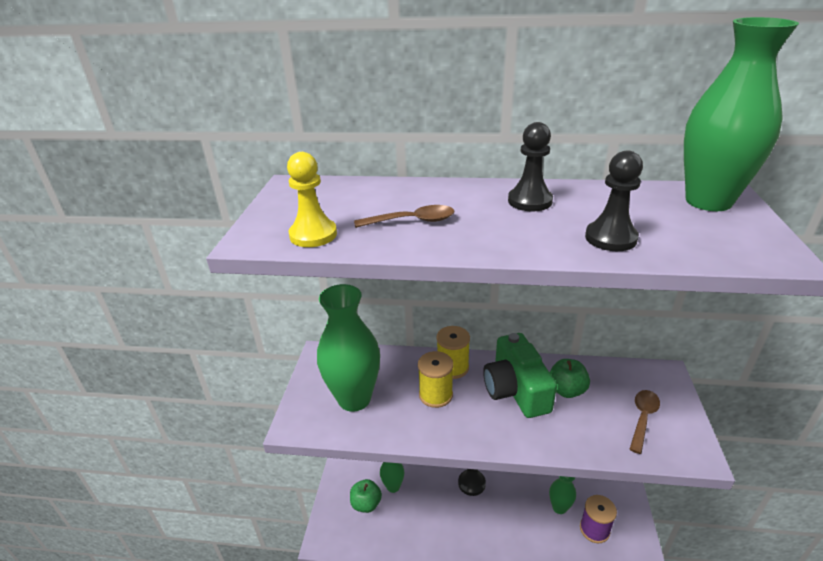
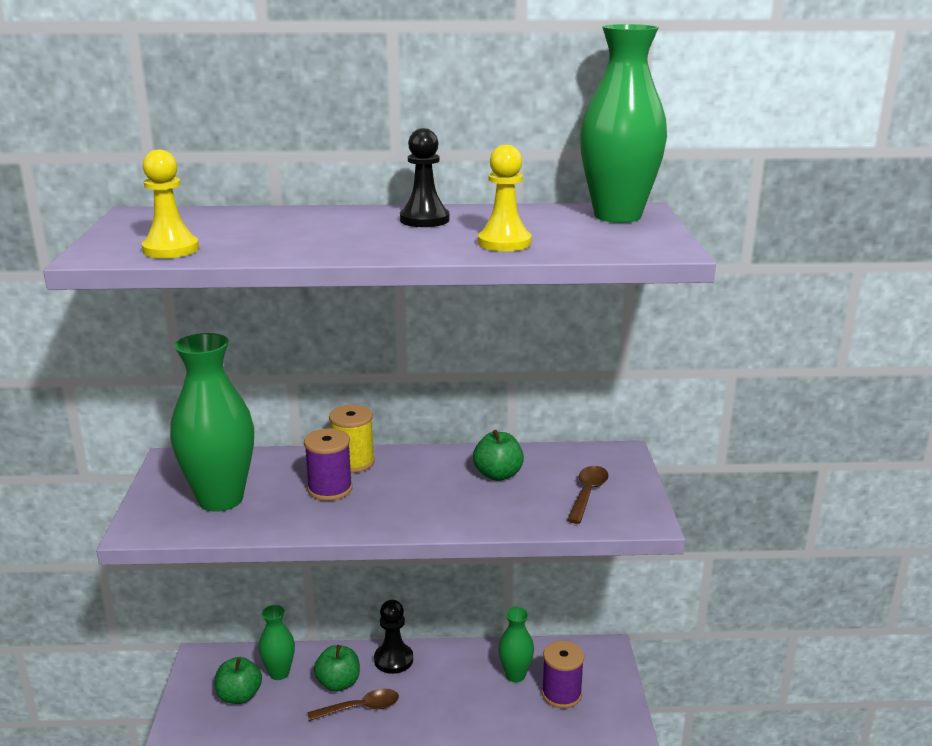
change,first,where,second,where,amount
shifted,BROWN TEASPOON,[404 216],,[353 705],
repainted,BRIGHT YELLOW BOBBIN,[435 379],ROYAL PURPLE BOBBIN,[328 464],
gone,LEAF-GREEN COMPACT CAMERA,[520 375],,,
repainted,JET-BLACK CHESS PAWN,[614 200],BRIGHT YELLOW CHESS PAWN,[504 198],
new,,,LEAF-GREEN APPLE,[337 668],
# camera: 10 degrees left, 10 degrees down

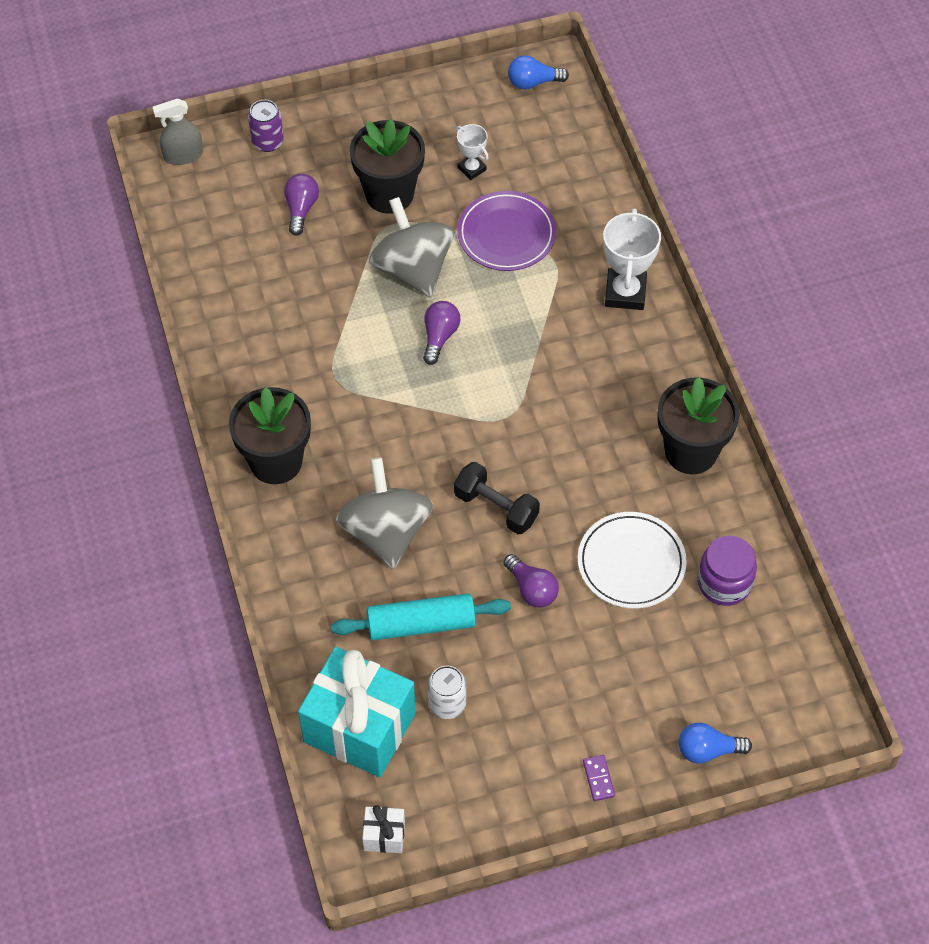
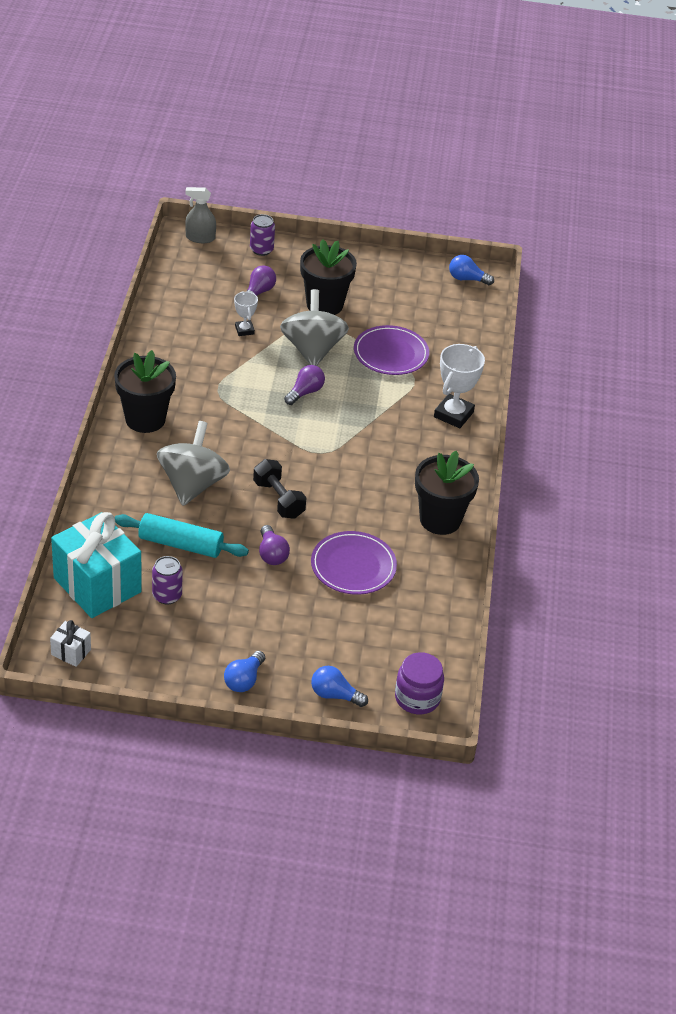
change,first,where,second,where,amount
repainted,SNOW-WHITE TIN,[447 692],ROYAL PURPLE TIN,[167 580],
shifted,SNOW-WHITE PRIZE CUP,[472 152],,[246 313],
repainted,SNOW-WHITE PLATE,[632 560],ROYAL PURPLE PLATE,[354 563],
swapped,ROYAL PURPLE DOMINO TILE,[599 778],ROYAL BLUE LIGHT BULB,[244 671],
shifted,ROYAL PURPLE JAR,[727 571],,[419 683],
# camera: 20 degrees right, 15 degrees down

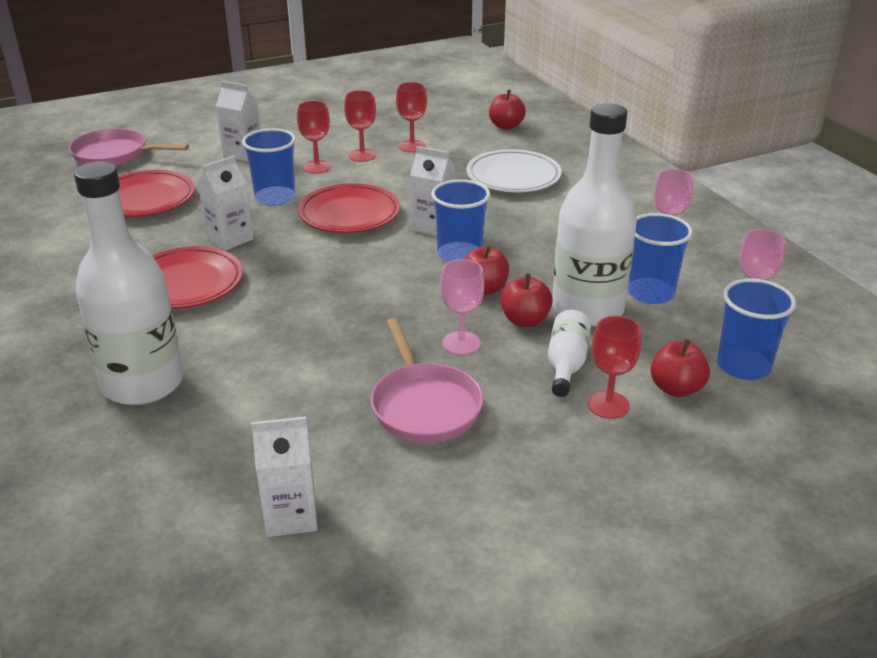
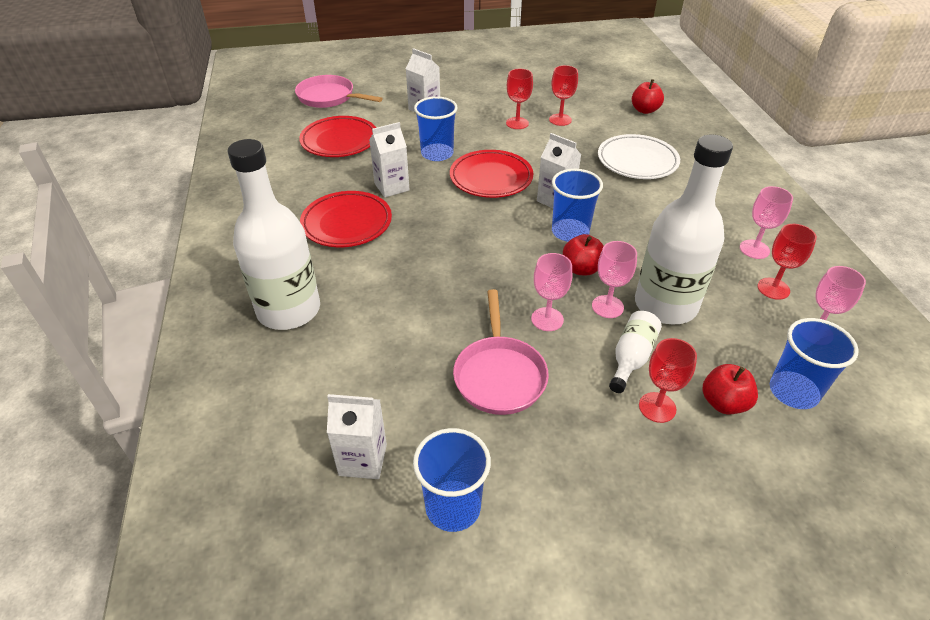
change,first,where,second,where,amount
shifted,RED GOBLET,[314 137],,[787 262],
swapped,RED APPLE,[526 300],PINK GOBLET,[614 279],
shifted,ROYAL BLUE BEAKER,[660 258],,[452 480],
# camera: 15 degrees right, 10 degrees up

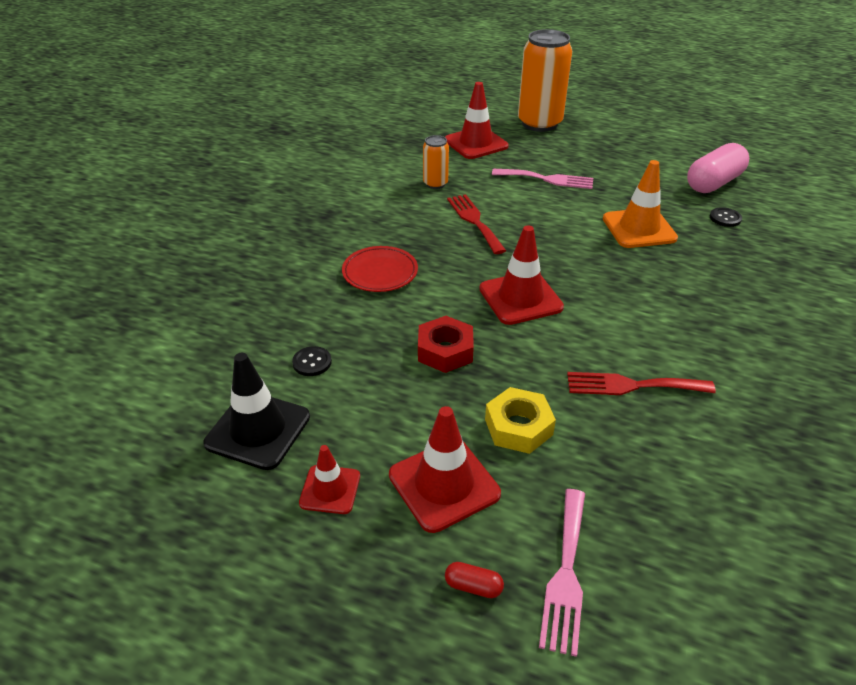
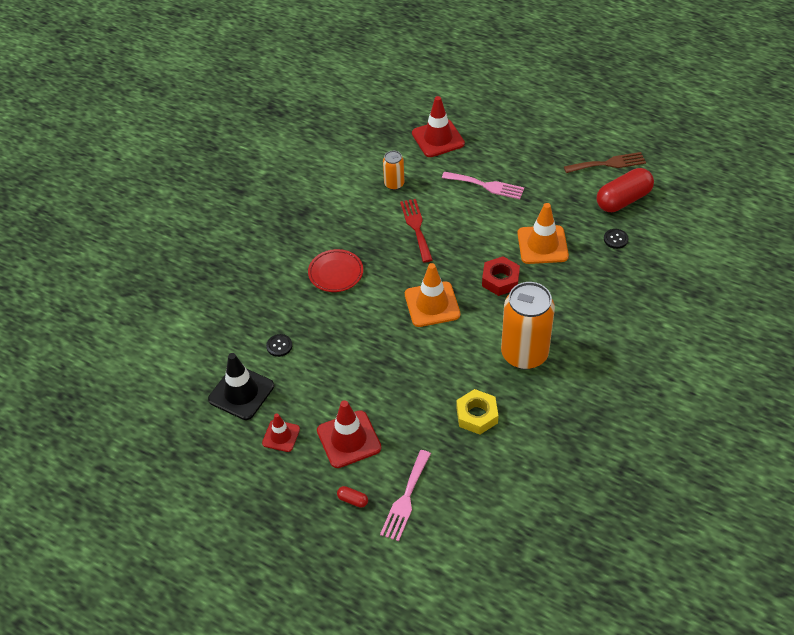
change,first,where,second,where,amount
shifted,RED HEX NUT,[446 344],,[501 276],
repainted,RED SAFETY CONE,[521 275],BRIGHT ORANGE SAFETY CONE,[432 295],
shifted,BRIGHT YELLOW HEX NUT,[520 420],,[477 412],
shifted,BRIGHT ORANGE TIN,[545 80],,[528 326],
gone,RED TABLE FORK,[641 383],,,
repainted,PINK PILL SHAPE,[718 168],RED PILL SHAPE,[625 190],
new,,,BROWN TABLE FORK,[605 162],
# camera: 10 degrees right, 10 degrees up

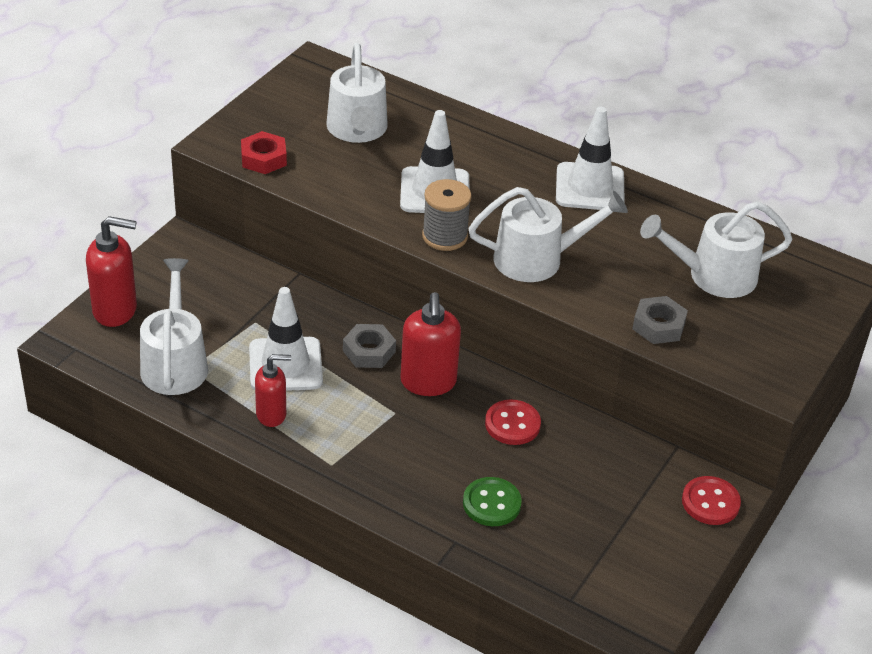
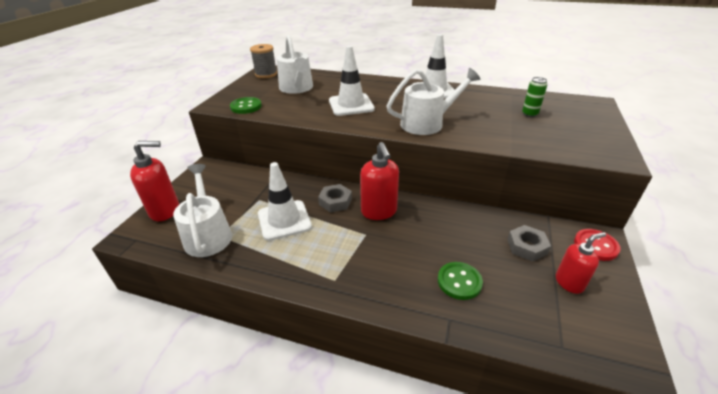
change,first,where,second,where,amount
swapped,RED HEX NUT,[264 152],LEAF-GREEN SEWING BUTTON,[246 105],
shifted,RED PUMP BOTTLE,[273 390],,[581 263],
shifted,GRAY BOBBIN,[447 215],,[263 61],
gone,RED SEWING BUTTON,[513 422],,,
shifted,GRAY HEX NUT,[660 320],,[529 243],
swapped,SNOW-WHITE WATERING POT,[716 249],LEAF-GREEN TIN,[534 97],
# camera: 10 degrees left, 5 degrees down

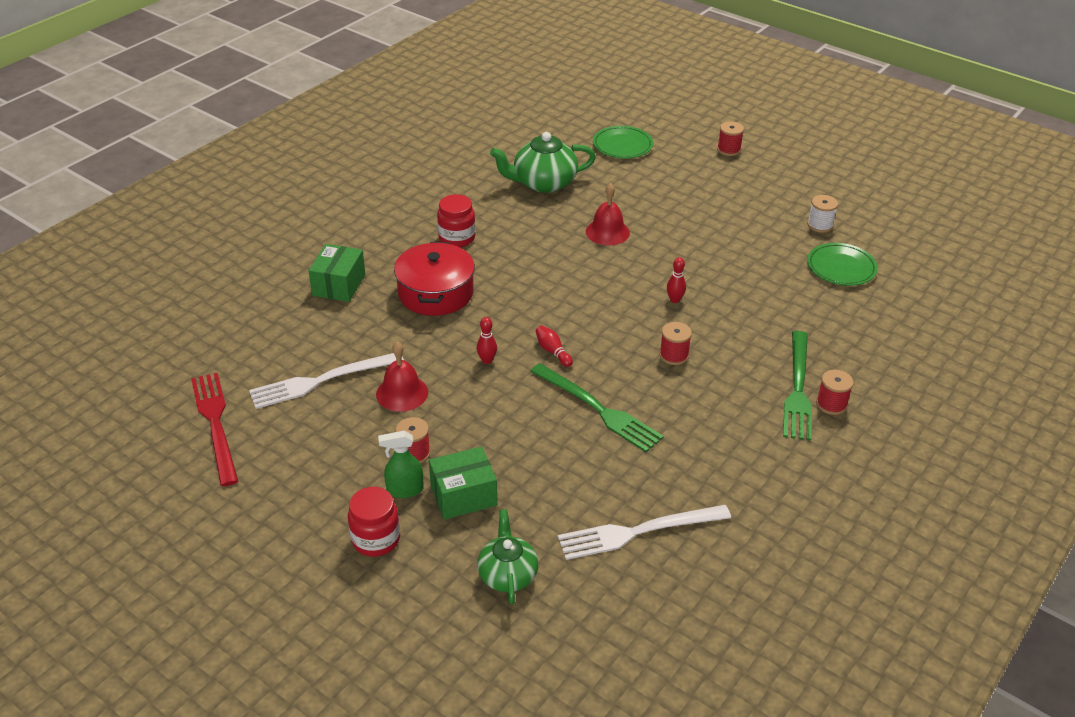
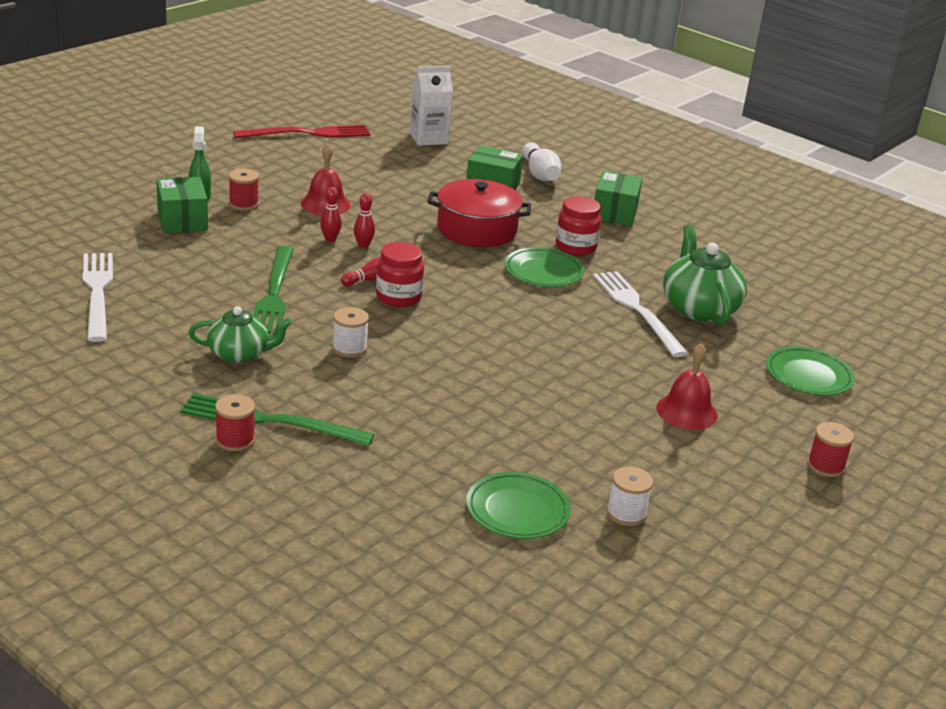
change,first,where,second,where,amount
shifted,SNOW-WHITE TABLE FORK,[326 381],,[640 314],
shifted,RED JAR,[374 522],,[400 274],
shifted,LEAF-GREEN TEAPOT,[507 556],,[240 334],
rotated,LEAF-GREEN TABLE FORK,[597 407],,[273 290],45 degrees counterclockwise
shifted,RED HAND BELL,[608 214],,[687 386],
repainted,RED BOBBIN,[675 343],SNOW-WHITE BOBBIN,[350 332],
shifted,RED TENPIN,[676 280],,[331 214],
new,,,SNOW-WHITE MILK CARTON,[431 106],
new,,,LEAF-GREEN PLATE,[544 267],
new,,,SNOW-WHITE TENPIN,[541 161],
new,,,LEAF-GREEN PARCEL,[618 198],
# camera: 90 degrees right, 10 degrees down

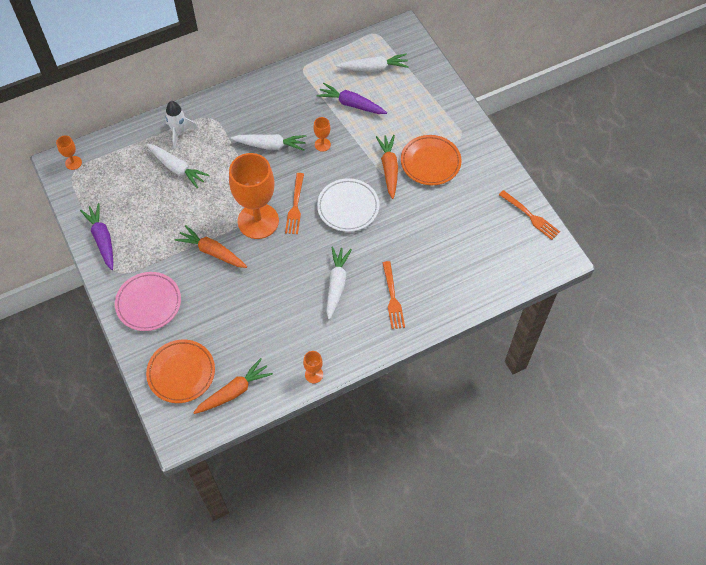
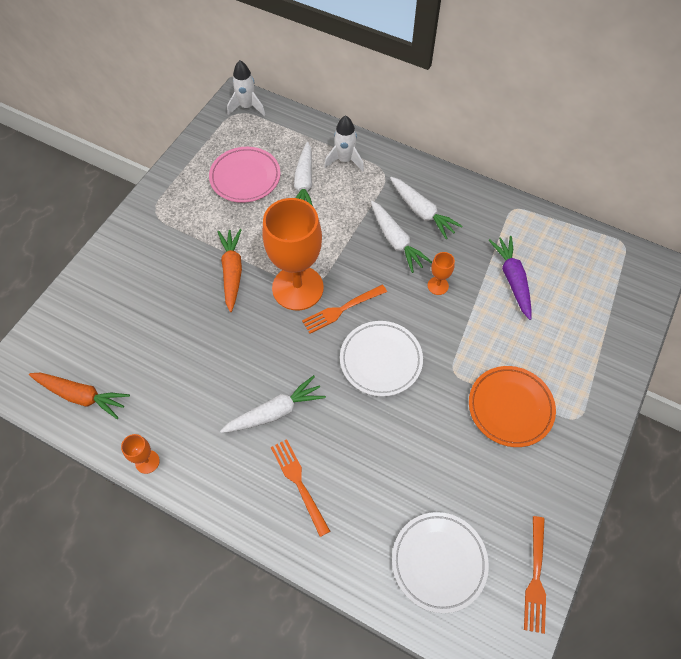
change,first,where,second,where,amount
swapped,BRIGHT ORANGE GOBLET,[69 153],SNOW-WHITE TOY ROCKET,[246 88],
gone,ROYAL PURPLE TOY CARROT,[96 236],,,
shifted,PINK PLATE,[148 301],,[245 175],
gone,BRIGHT ORANGE PLATE,[180 371],,,
shifted,SNOW-WHITE TOY CARROT,[372 63],,[426 208],
gone,BRIGHT ORANGE TOY CARROT,[387 167],,,
rotated,BRIGHT ORANGE TABLE FORK,[394 295],,[300 488],105 degrees clockwise
new,,,SNOW-WHITE PLATE,[440 562],
# camera: 55 degrees right, 0 degrees up

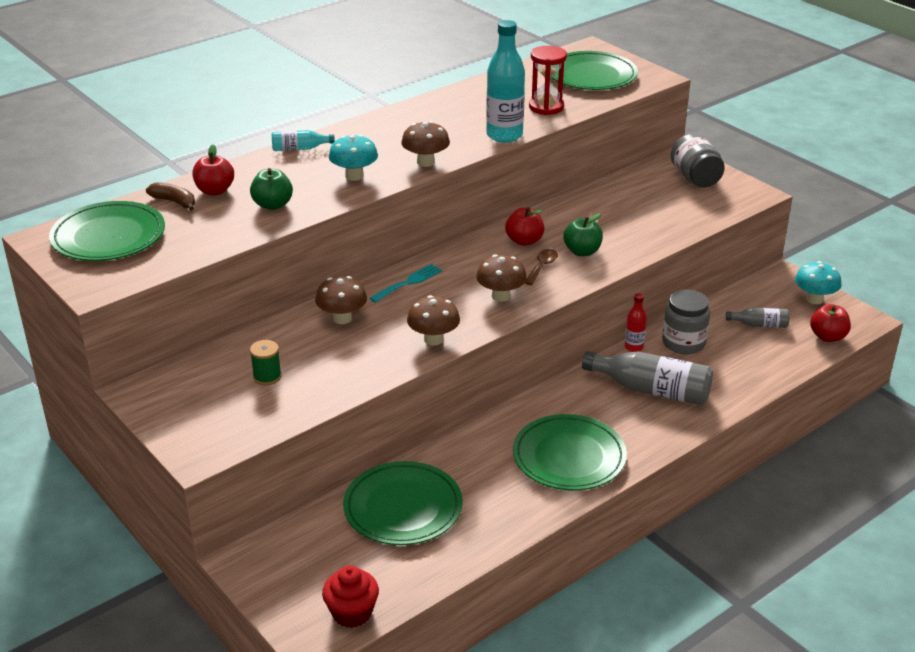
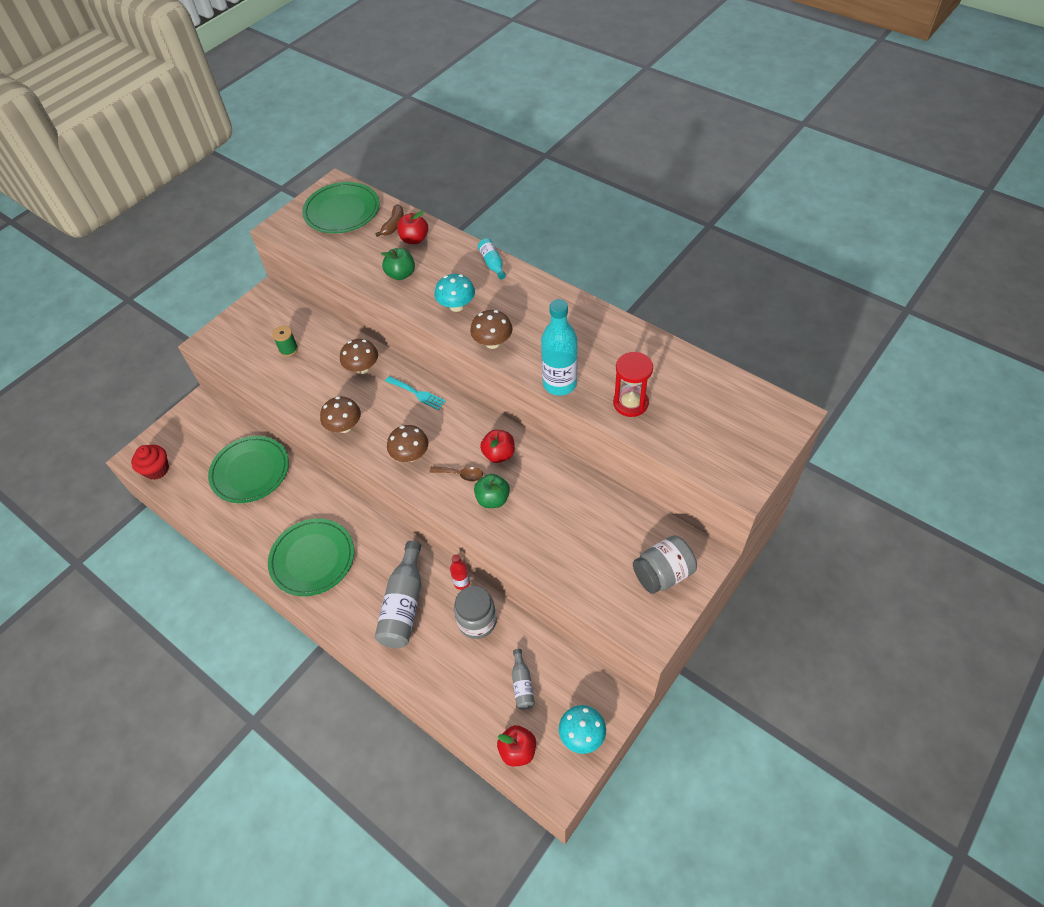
change,first,where,second,where,amount
gone,LEAF-GREEN PLATE,[594 70],,,
# camera: 80 degrees right, 20 degrees up

